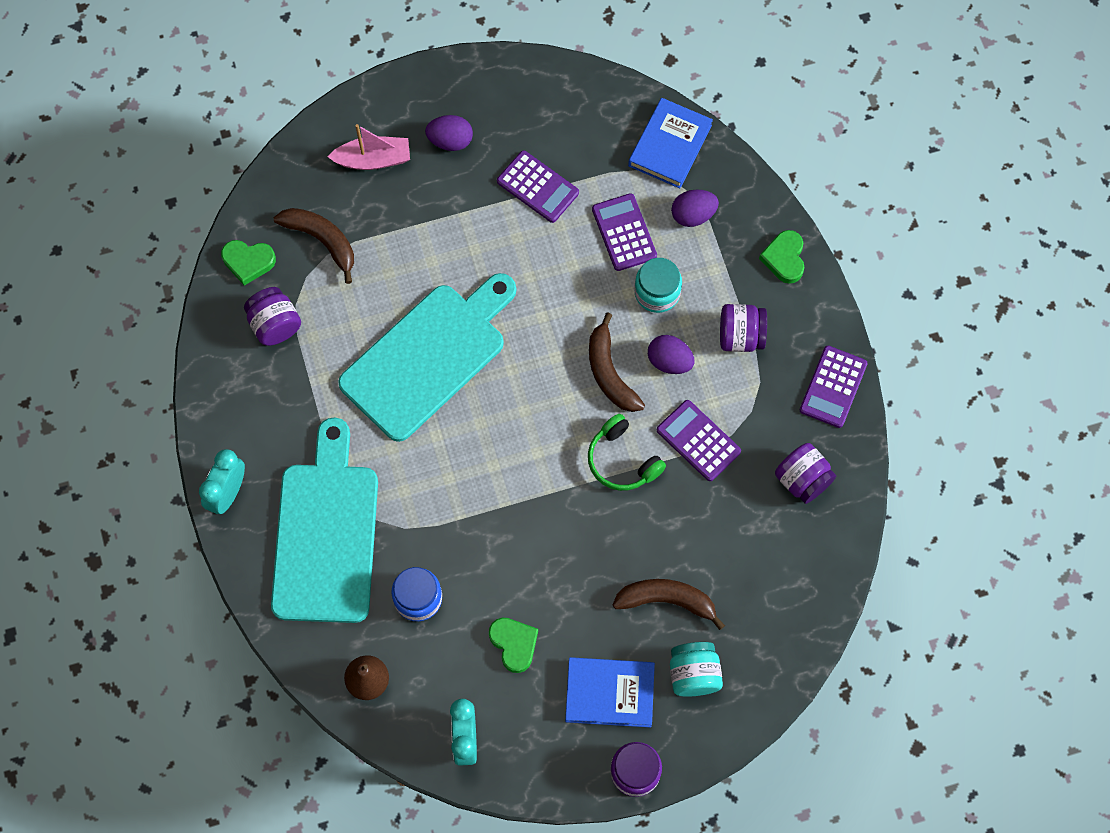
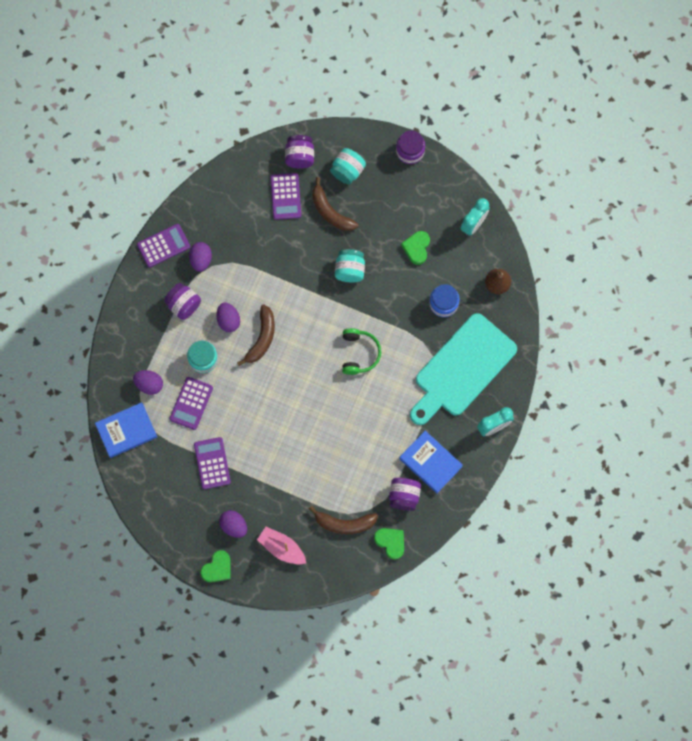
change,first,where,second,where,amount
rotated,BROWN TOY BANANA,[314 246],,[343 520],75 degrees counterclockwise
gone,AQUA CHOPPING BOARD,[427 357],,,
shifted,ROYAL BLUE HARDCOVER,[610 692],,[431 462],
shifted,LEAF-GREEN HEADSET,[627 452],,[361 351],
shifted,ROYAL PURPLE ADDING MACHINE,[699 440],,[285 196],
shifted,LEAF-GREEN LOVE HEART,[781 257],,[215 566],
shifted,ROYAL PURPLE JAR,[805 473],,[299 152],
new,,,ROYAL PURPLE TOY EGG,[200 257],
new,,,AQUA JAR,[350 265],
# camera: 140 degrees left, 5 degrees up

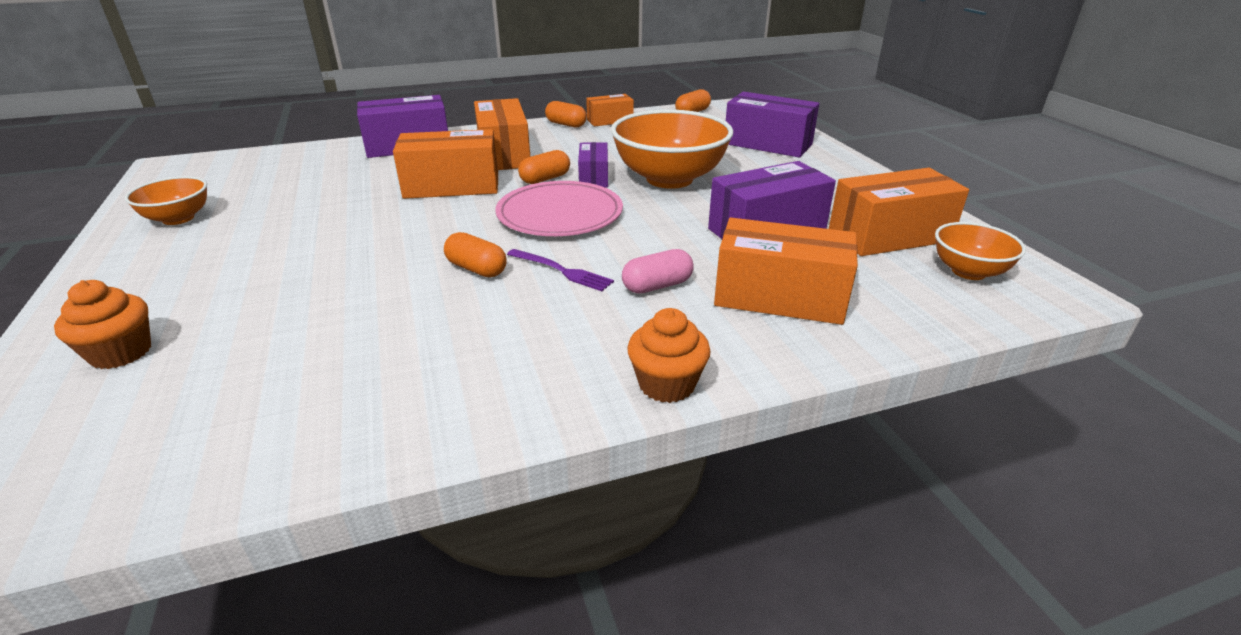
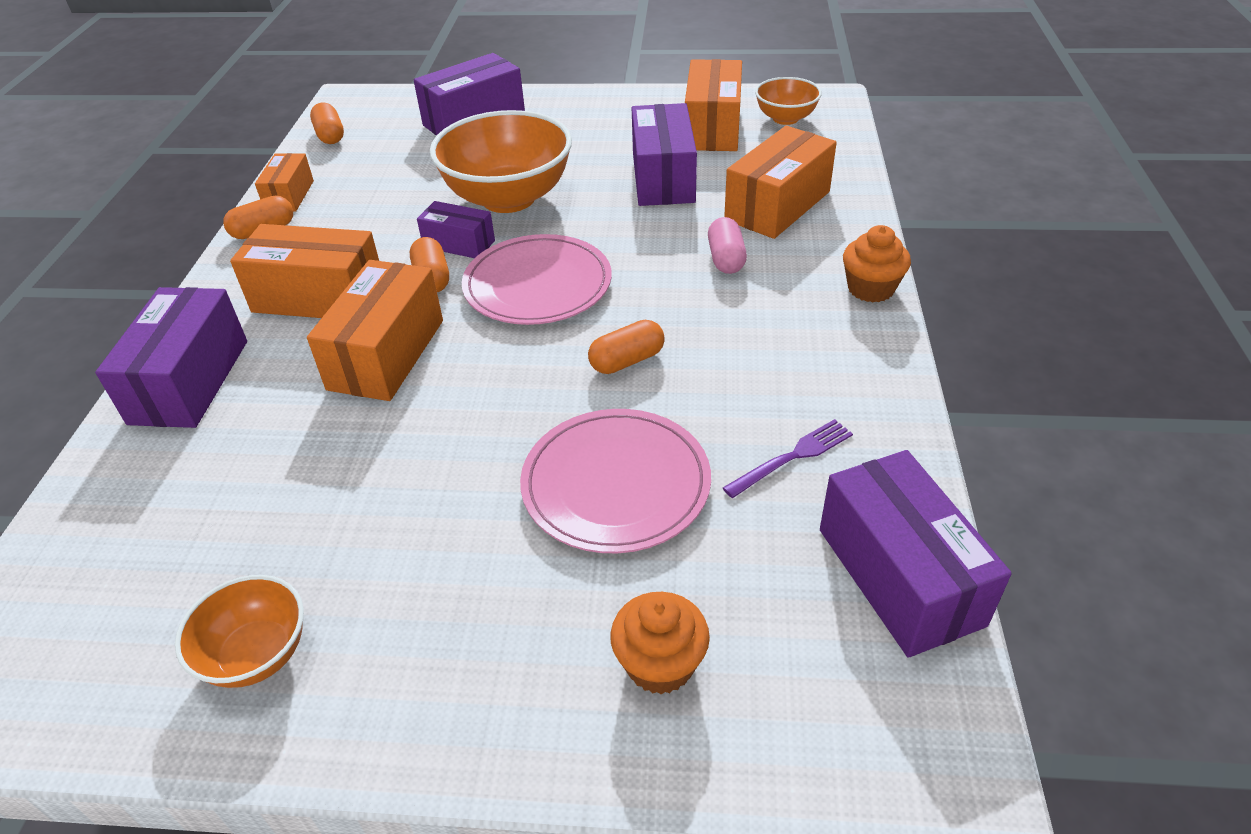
change,first,where,second,where,amount
shifted,ROYAL PURPLE TABLE FORK,[560 270],,[788 458],
new,,,PINK PLATE,[615 481],
new,,,ROYAL PURPLE PARCEL,[916 554],
# camera: 65 degrees left, 10 degrees up

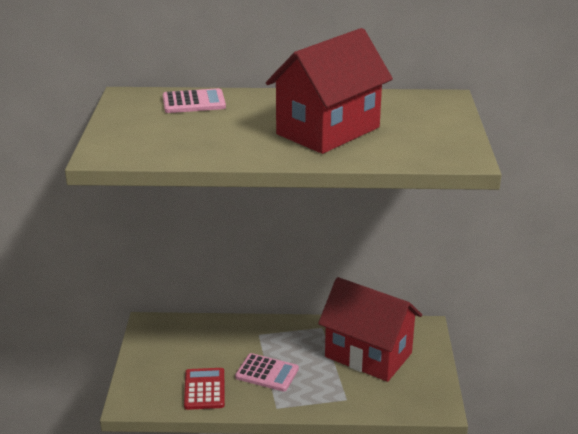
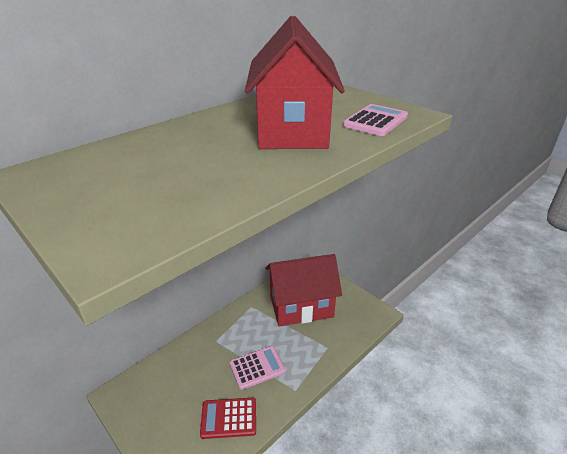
change,first,where,second,where,amount
shifted,PINK ADDING MACHINE,[194 100],,[375 120],
rotated,RED ADDING MACHINE,[204 389],,[228 418],45 degrees counterclockwise
# camera: 45 degrees left, 5 degrees up

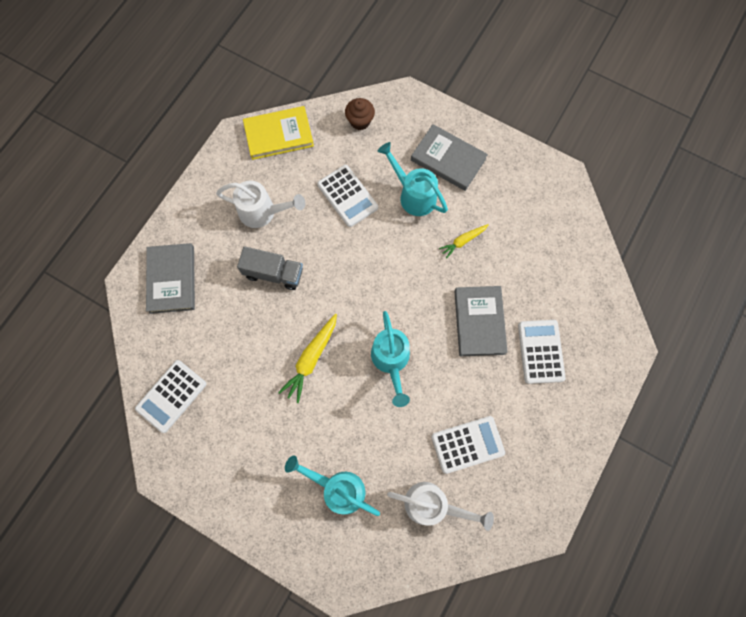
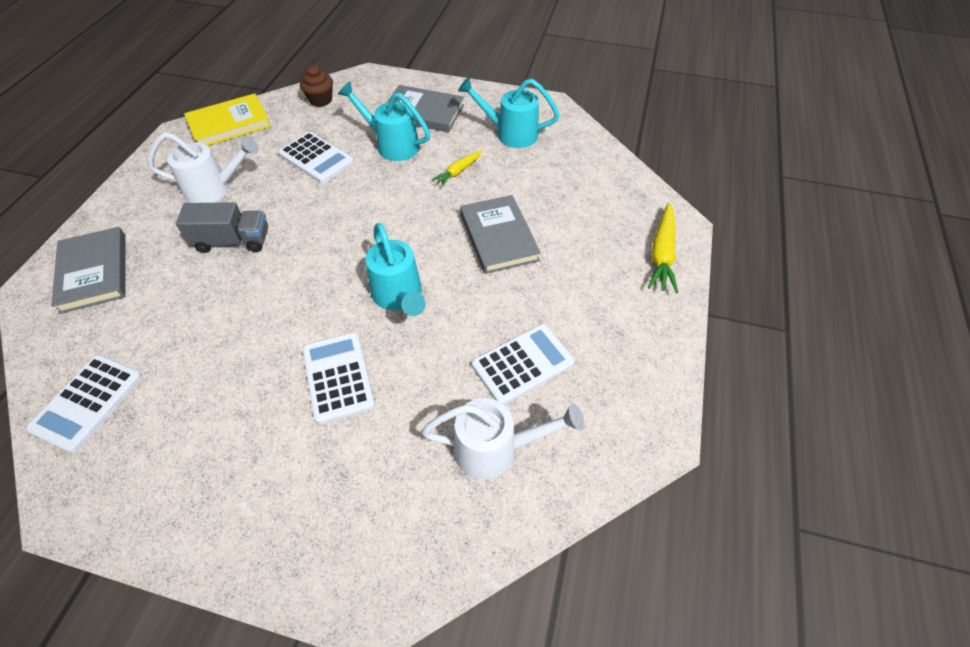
change,first,where,second,where,amount
shifted,BRIGHT YELLOW TOY CARROT,[307 358],,[663 248],
shifted,AQUA WATERING POT,[332 485],,[509 112],
shifted,SNOW-WHITE ADDING MACHINE,[542 352],,[338 378],
# camera: 15 degrees left, 20 degrees down

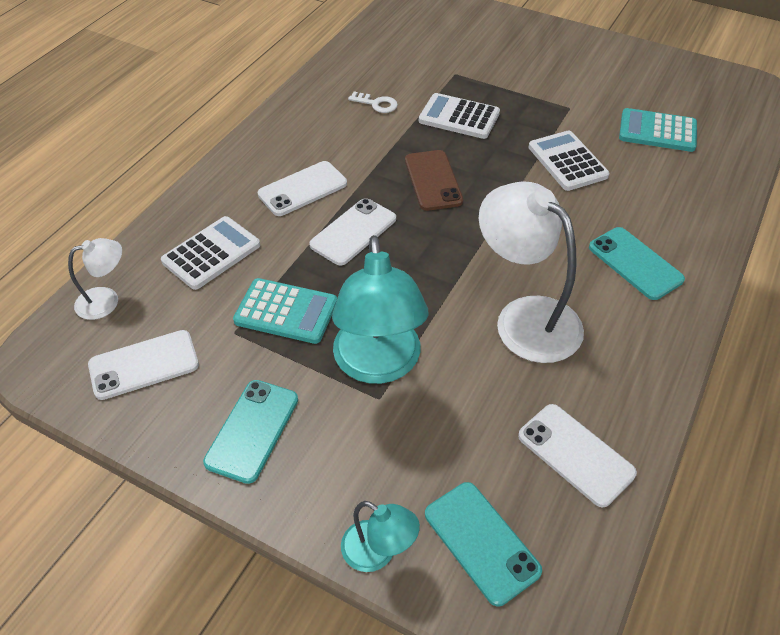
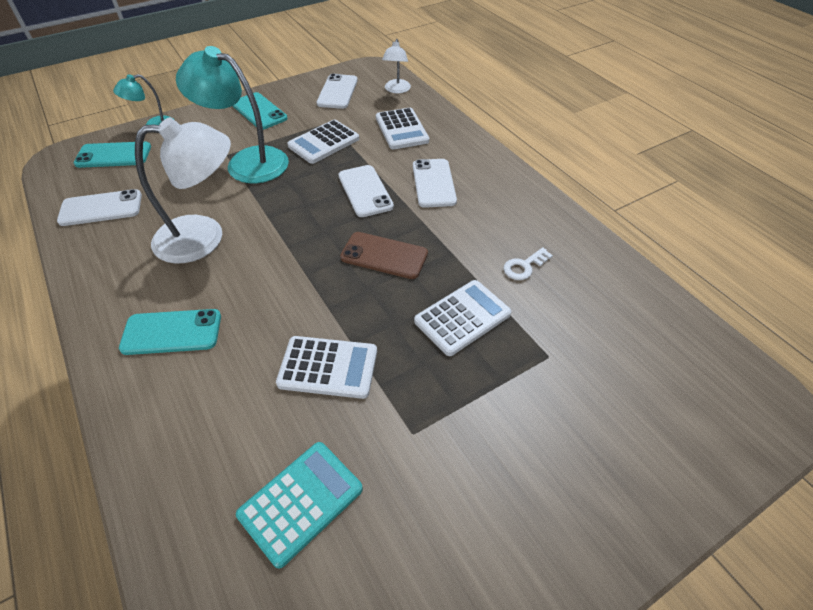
change,first,where,second,where,amount
repainted,AQUA ADDING MACHINE,[285 311],SNOW-WHITE ADDING MACHINE,[323 142],
# camera: 120 degrees right, 0 degrees up

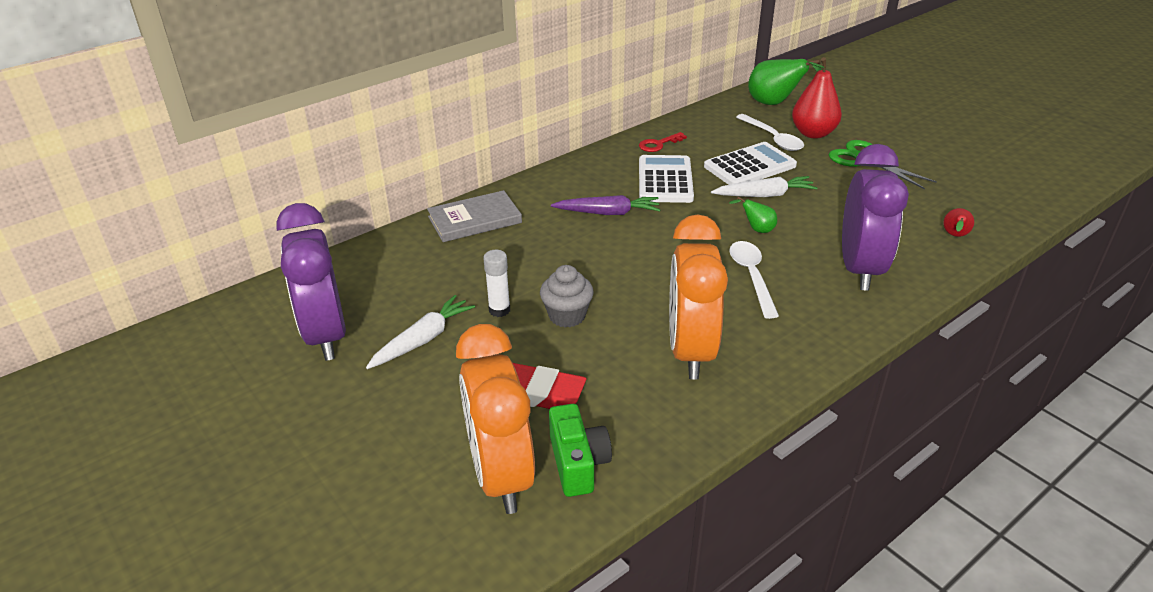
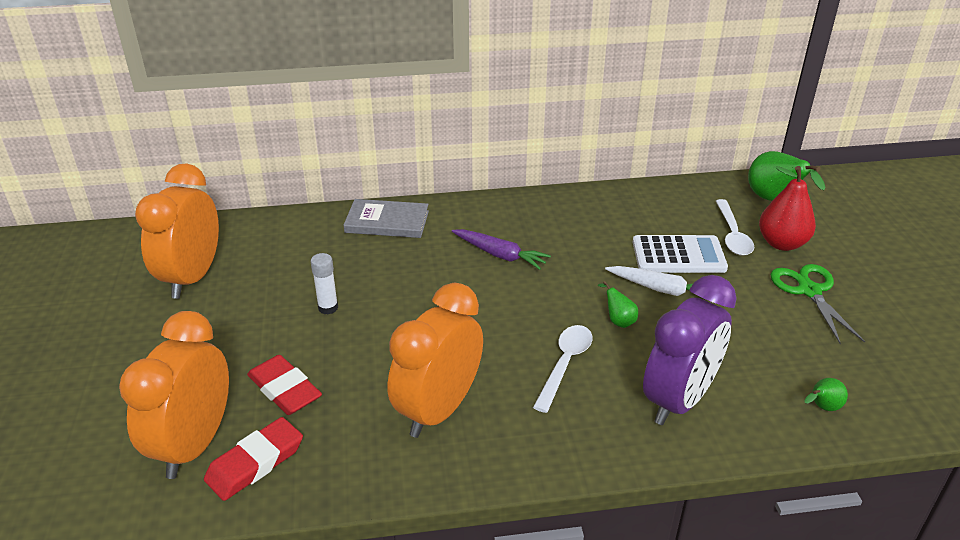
change,first,where,second,where,amount
repainted,ROYAL PURPLE BEDSIDE CLOCK,[311 282],BRIGHT ORANGE BEDSIDE CLOCK,[177 231],
gone,SNOW-WHITE TOY CARROT,[420 332],,,
gone,GRAY MUFFIN,[567 296],,,
swapped,LEAF-GREEN COMPACT CAMERA,[580 450],RED ERASER,[253 459],
gone,RED LATCHKEY,[663 142],,,
gone,SNOW-WHITE ADDING MACHINE,[666 179],,,
repainted,RED PEAR FRUIT,[958 222],LEAF-GREEN PEAR FRUIT,[826 394],
# camera: 30 degrees right, 0 degrees up

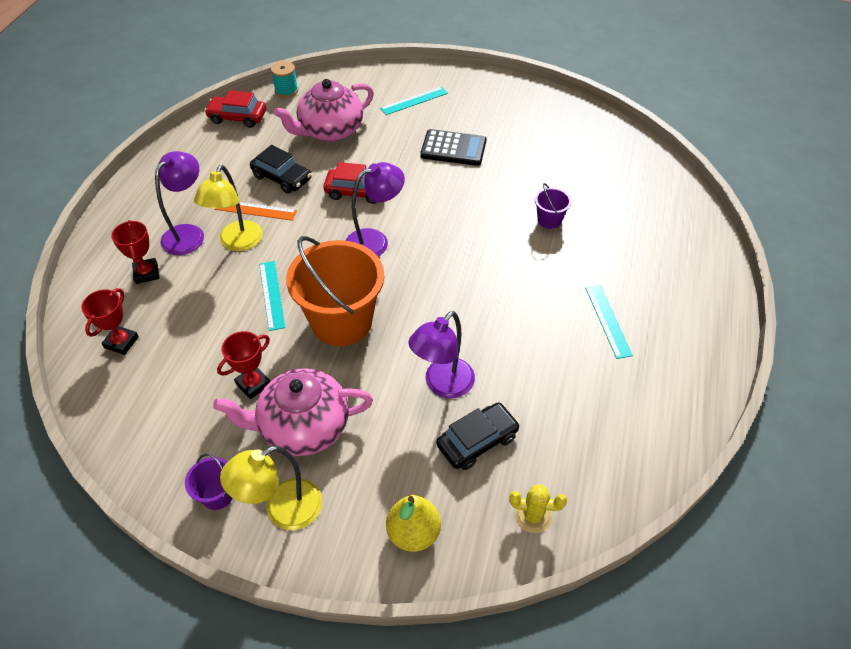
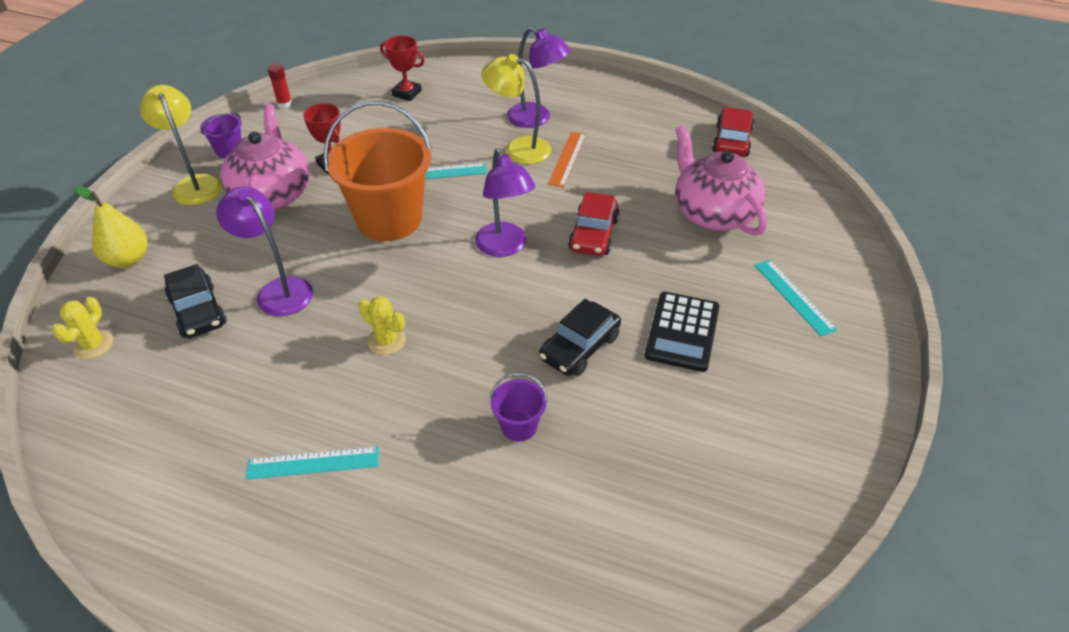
change,first,where,second,where,amount
gone,RED PRIZE CUP,[135 252],,,
shifted,JET-BLACK AUTOMOBILE,[281 169],,[580 337],
gone,AQUA BOBBIN,[284 79],,,
new,,,RED GLUE,[280 85],
new,,,BRIGHT YELLOW PRICKLY PLANT,[382 325],
# camera: 95 degrees right, 5 degrees down

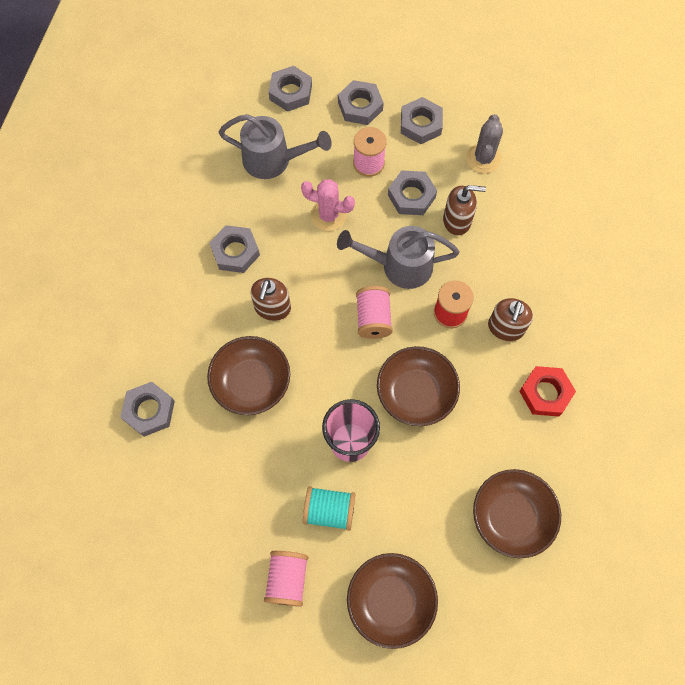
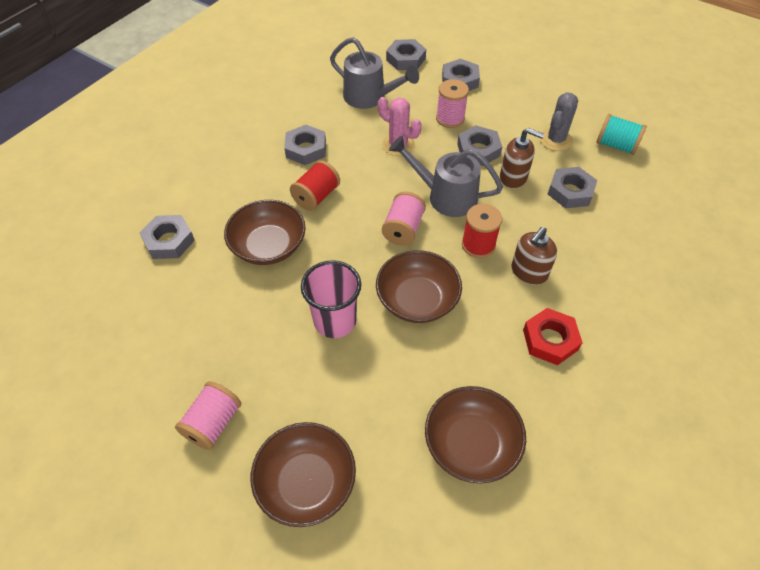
change,first,where,second,where,amount
swapped,BROWN PUMP BOTTLE,[271 299],RED BOBBIN,[315 185],
shifted,AQUA BOBBIN,[329 508],,[621 134],
shifted,GRAY HEX NUT,[422 120],,[572 187],
# camera: 20 degrees right, 15 degrees down

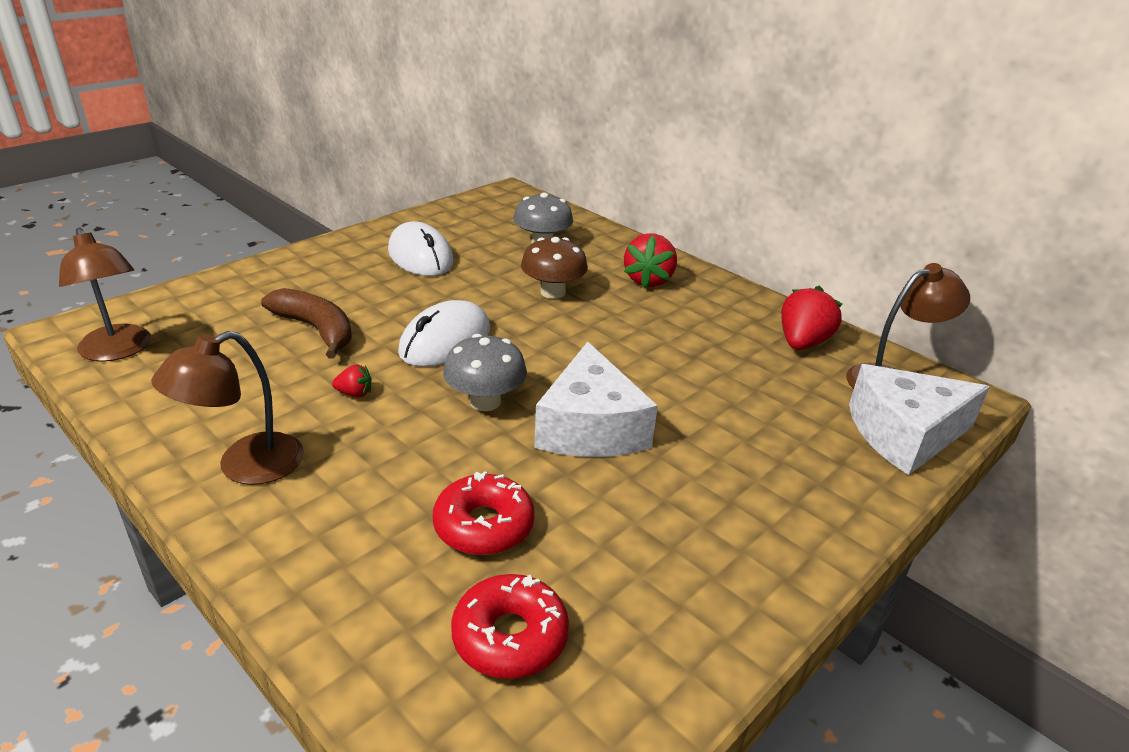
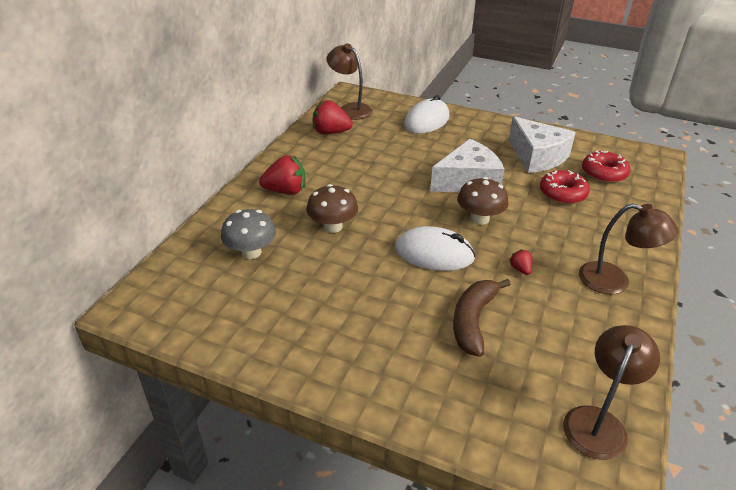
change,first,where,second,where,amount
shifted,SNOW-WHITE COMPUTER MOUSE,[420 248],,[427 114],
repainted,GRAY TOADSTOOL,[485 372],BROWN TOADSTOOL,[483 201],
shifted,SNOW-WHITE CHEESE WEDGE,[919 419],,[542 144],
# camera: 110 degrees left, 5 degrees up

